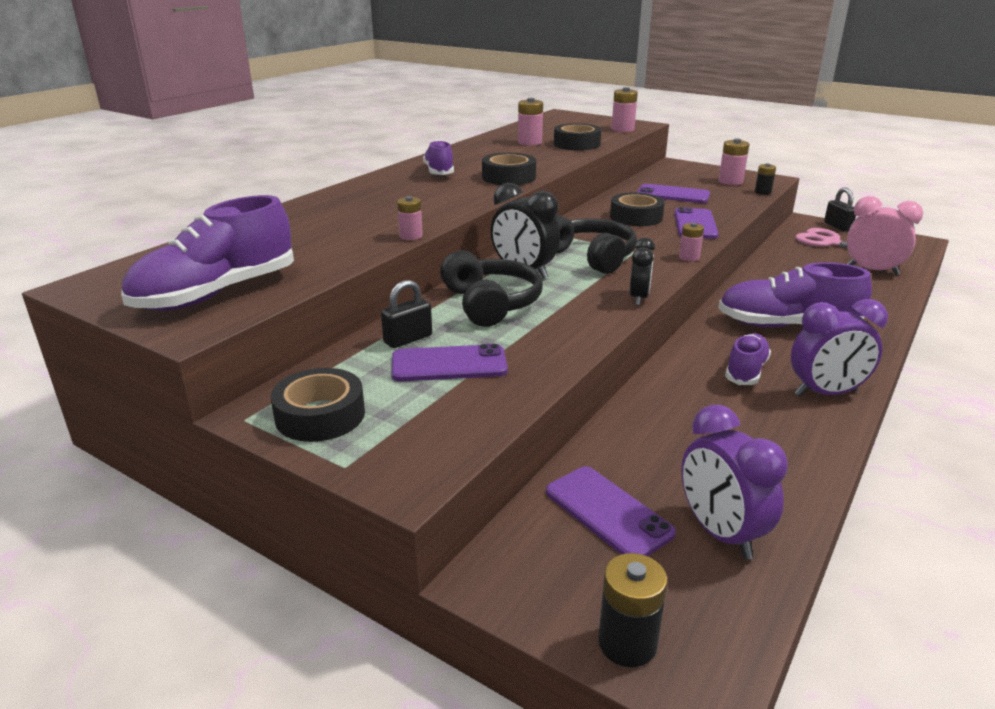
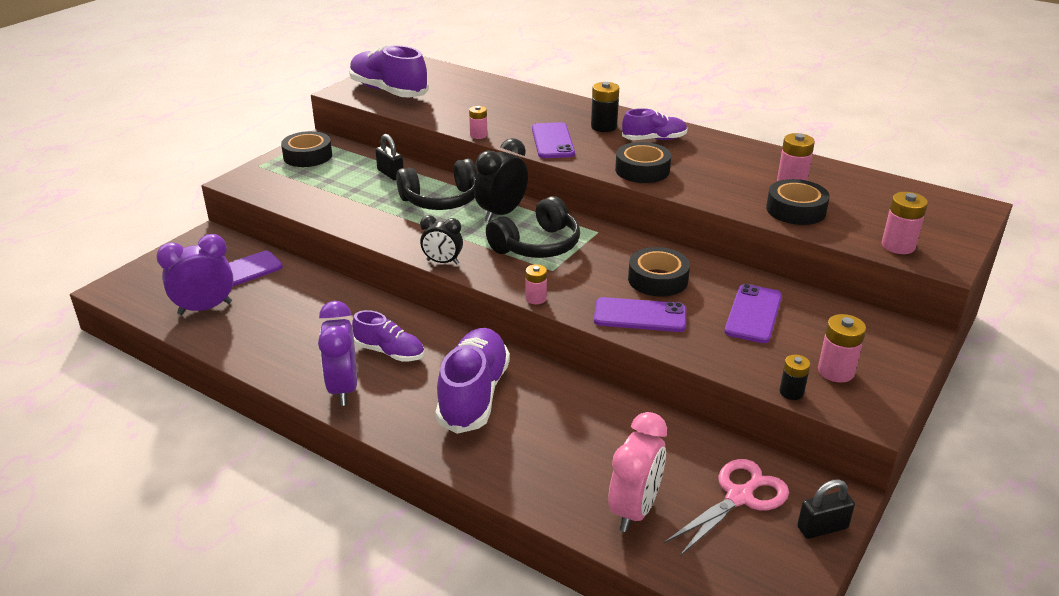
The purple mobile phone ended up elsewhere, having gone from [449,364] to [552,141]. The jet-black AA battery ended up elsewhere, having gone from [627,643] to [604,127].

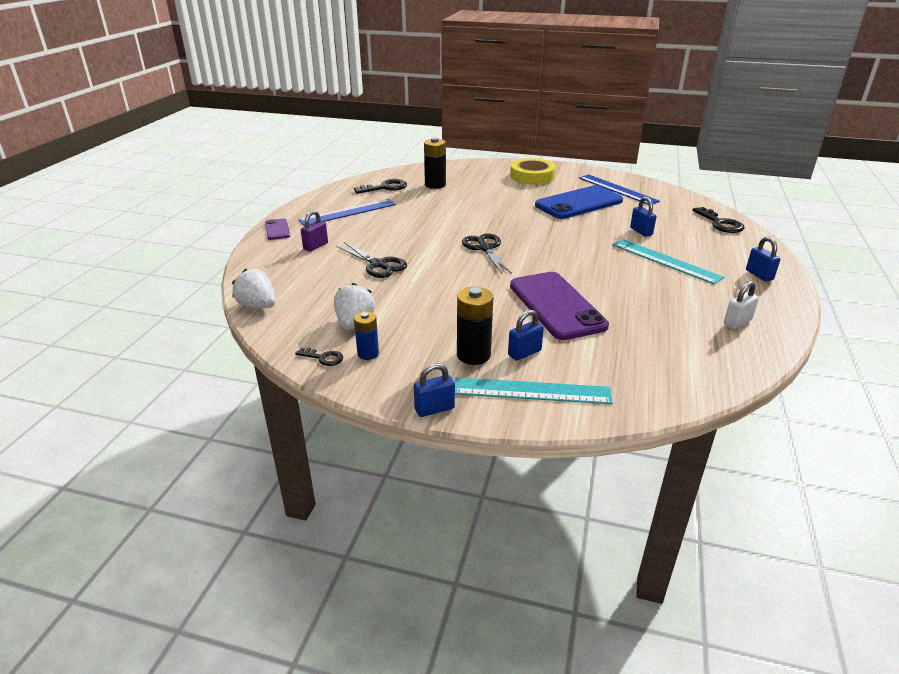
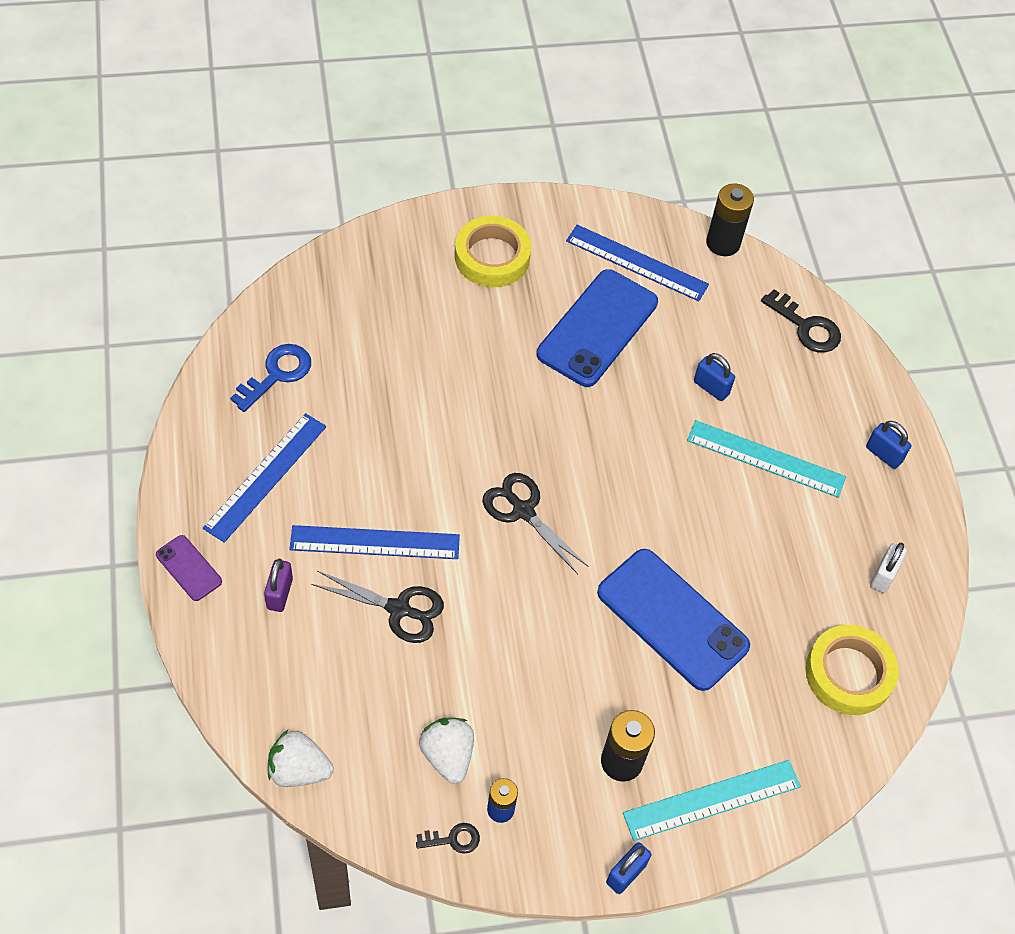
What was the jet-black door key at [385,187] turned into the royal blue door key at [277,374]. The second view gained the royal blue ruler at [375,543]. What was the purple mobile phone at [556,305] turned into the royal blue mobile phone at [672,619]. The jet-black AA battery ended up elsewhere, having gone from [435,185] to [723,243]. The second view gained the yellow sticky tape at [848,673]. The second view lost the royal blue padlock at [524,353].

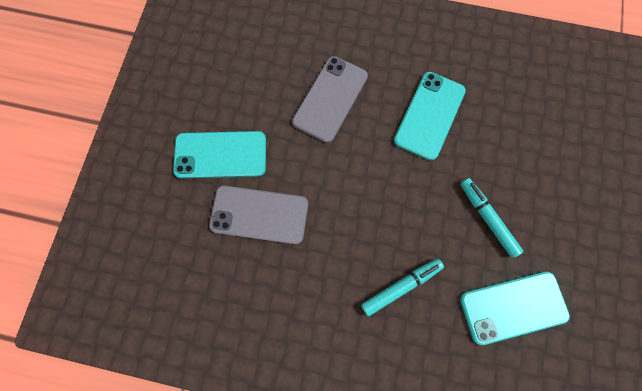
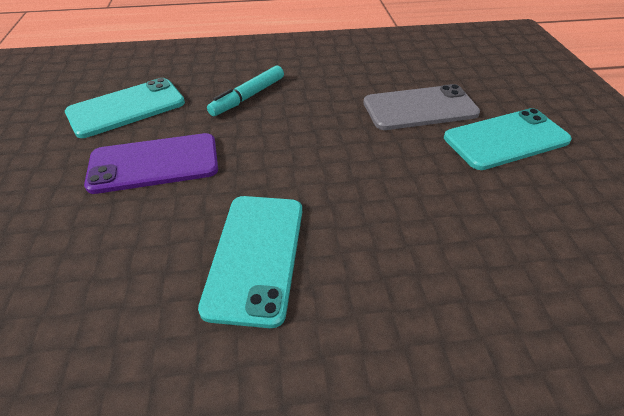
Where the aqua marker stood at [487,218], the purple mobile phone came to stand at [154,163]. The second view lost the ash-grey mobile phone at [330,99].

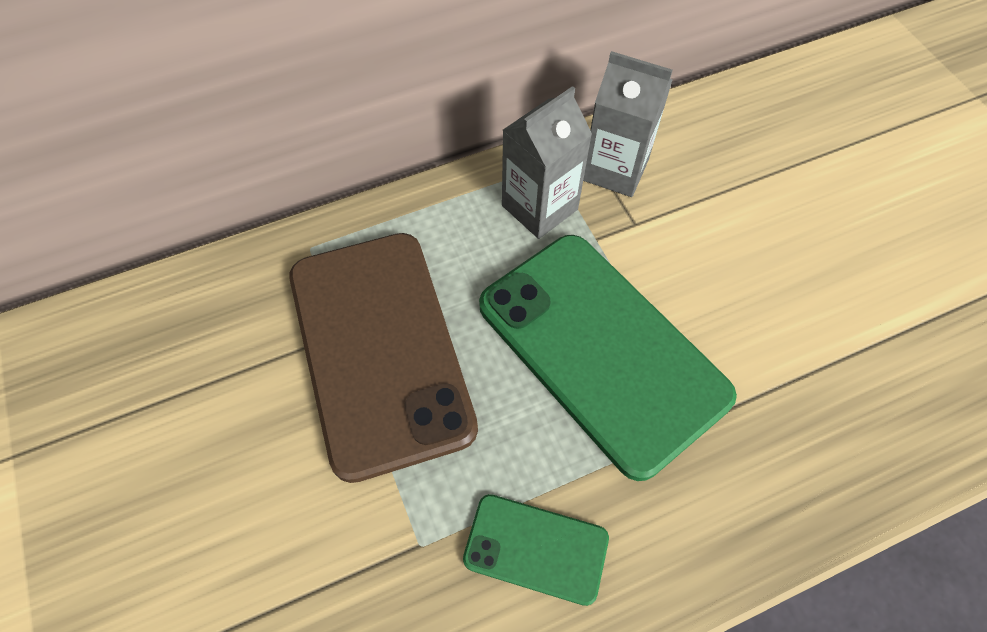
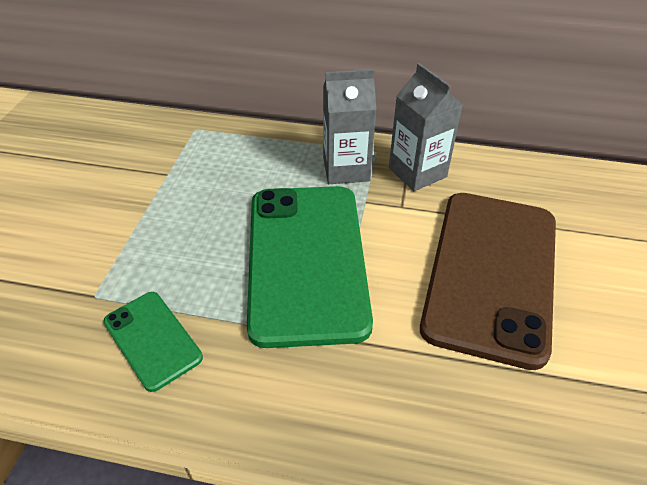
The brown mobile phone ended up elsewhere, having gone from [379,350] to [491,273].

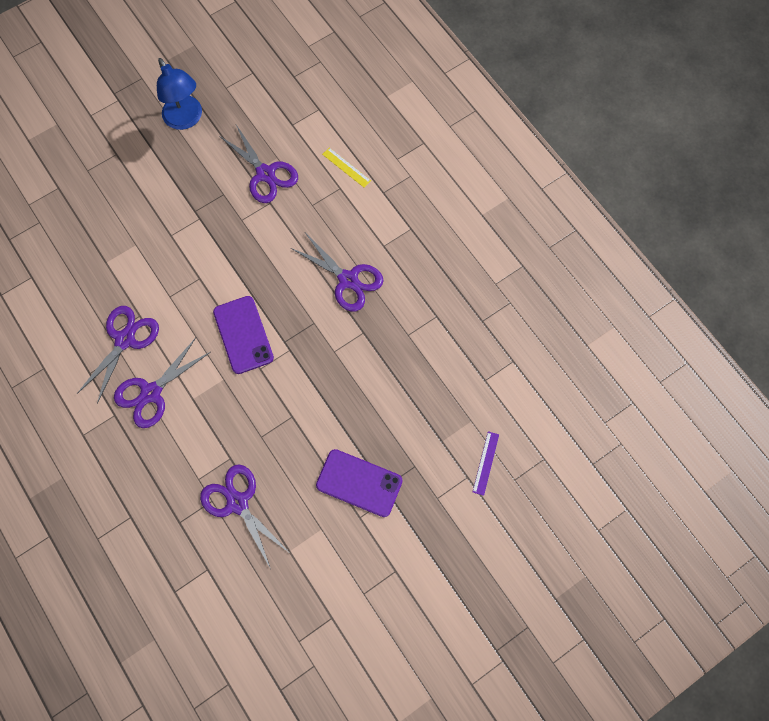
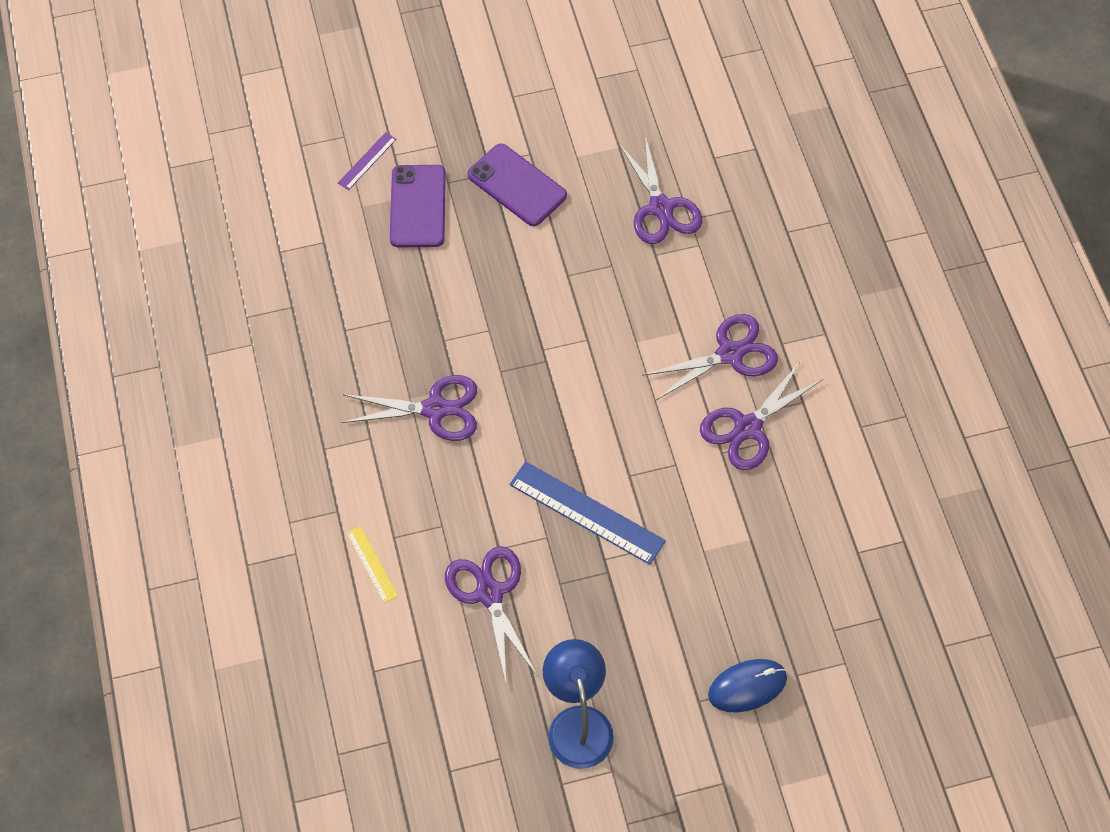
The purple pair of scissors at [348,280] ended up facing another way, 120 degrees clockwise from before. The purple mobile phone ended up elsewhere, having gone from [243,335] to [418,206]. The second view gained the royal blue ruler at [586,513]. The second view gained the royal blue PC mouse at [747,686].

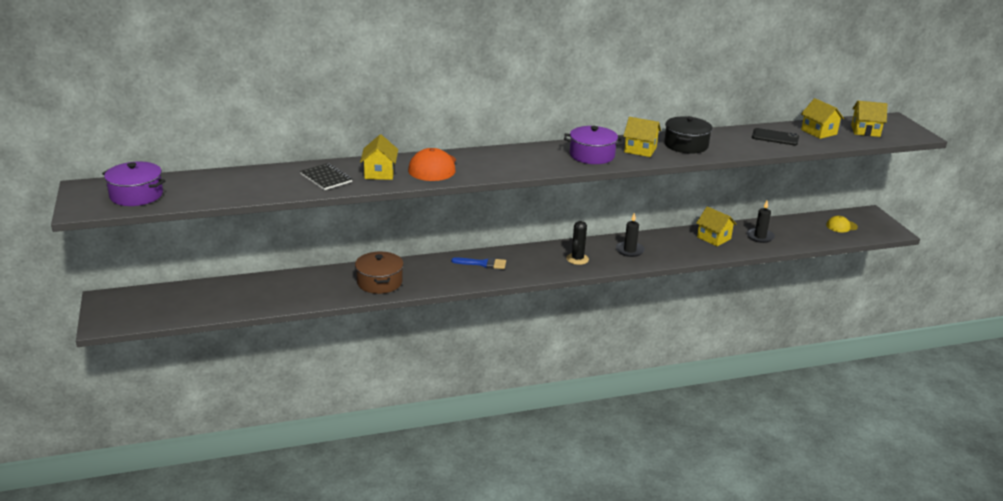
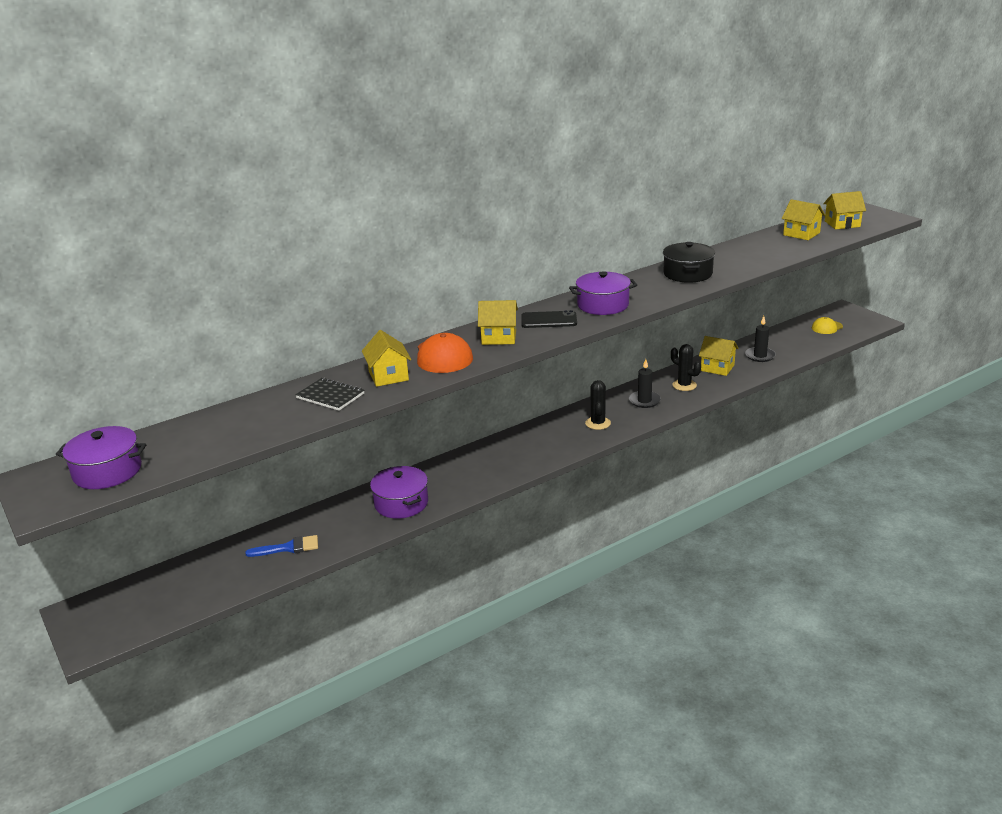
The royal blue paintbrush ended up elsewhere, having gone from [483,264] to [288,548]. What was the brown cooking pot at [379,282] turned into the purple cooking pot at [401,503]. The yellow house ended up elsewhere, having gone from [640,150] to [499,337]. The jet-black mobile phone ended up elsewhere, having gone from [775,137] to [549,320]. The second view gained the jet-black cactus at [684,385].

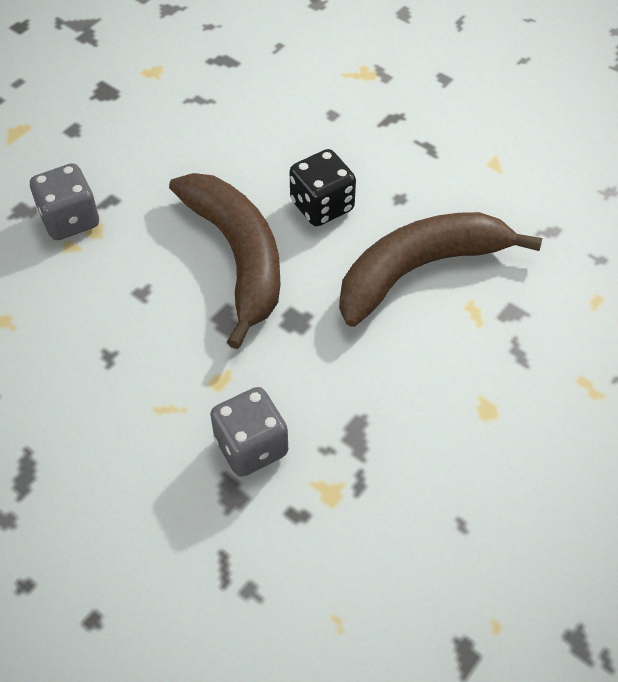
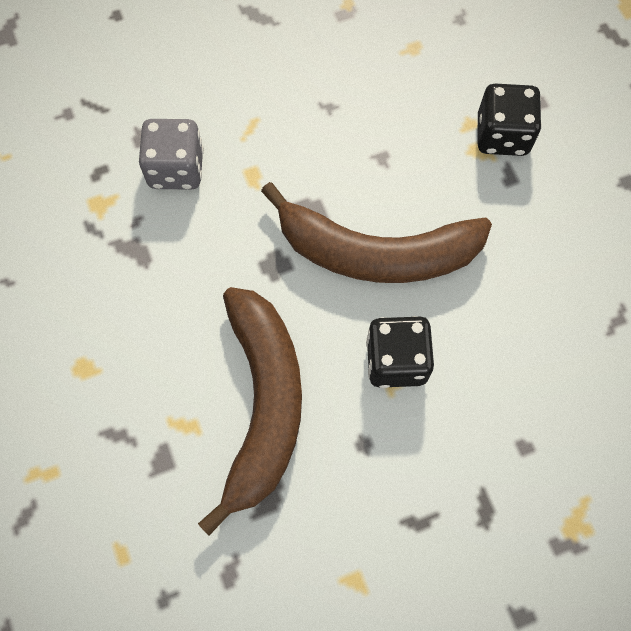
What was the ash-grey dice at [70,220] turned into the jet-black dice at [502,135].

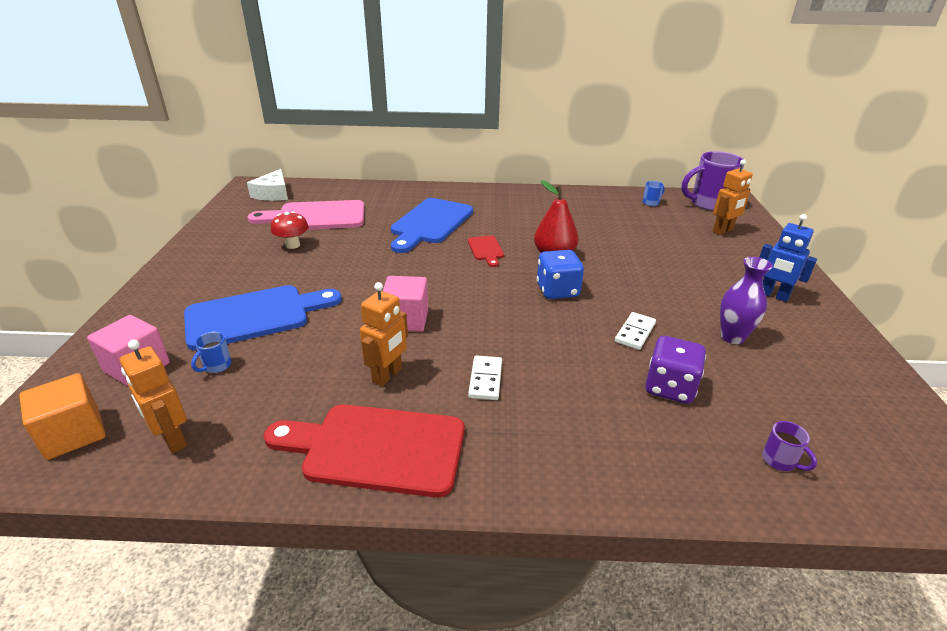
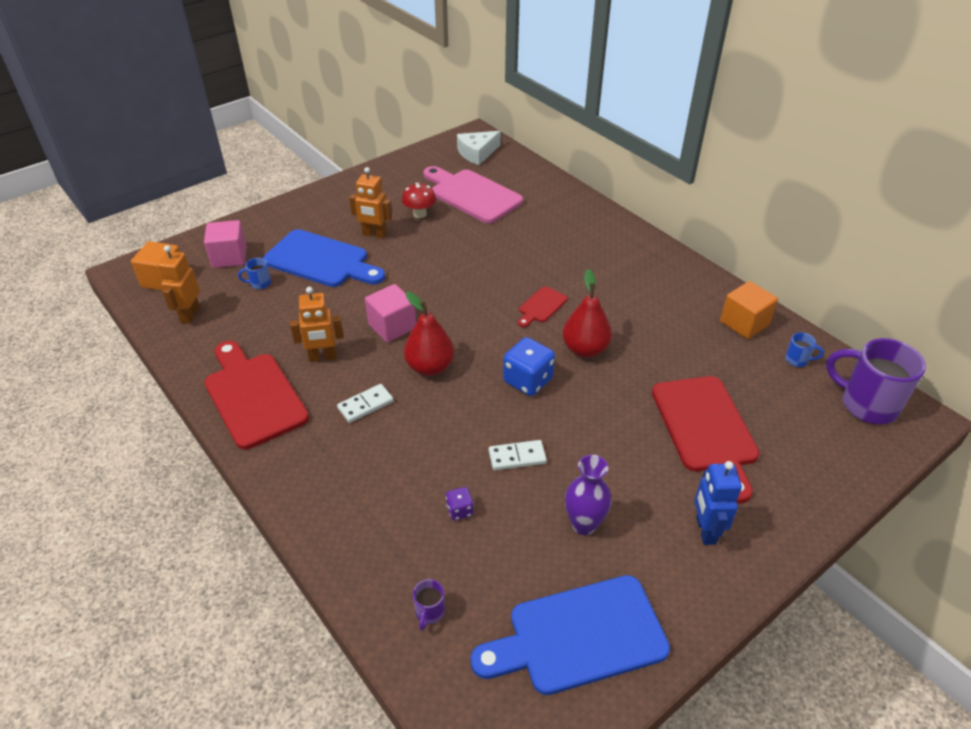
The orange robot ended up elsewhere, having gone from [723,231] to [374,234]. The second view gained the scarlet pear fruit at [430,367]. The size of the purple dice at [669,387] changed by a factor of 0.51. The royal blue chopping board ended up elsewhere, having gone from [430,223] to [578,636]. The second view gained the scarlet chopping board at [705,429]. The second view gained the orange block at [744,323].

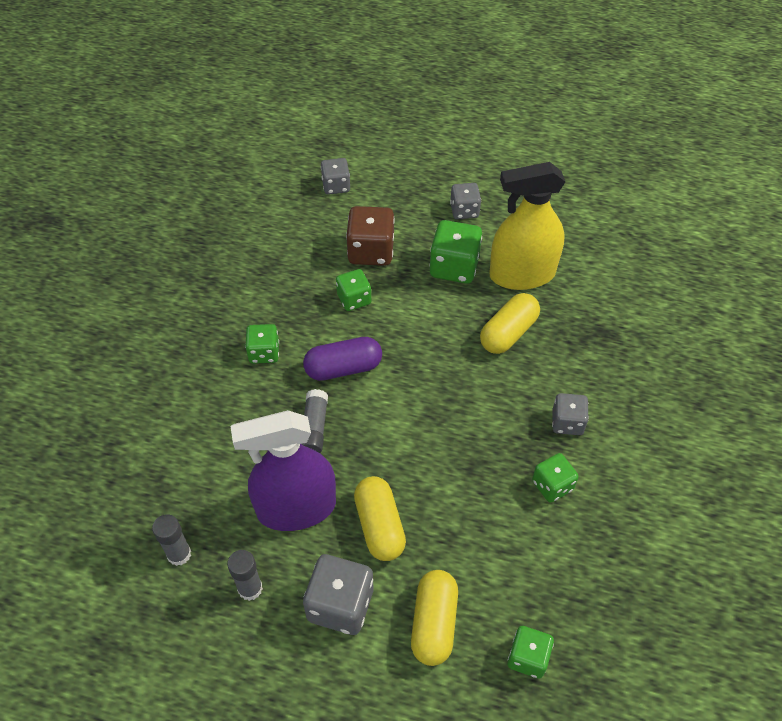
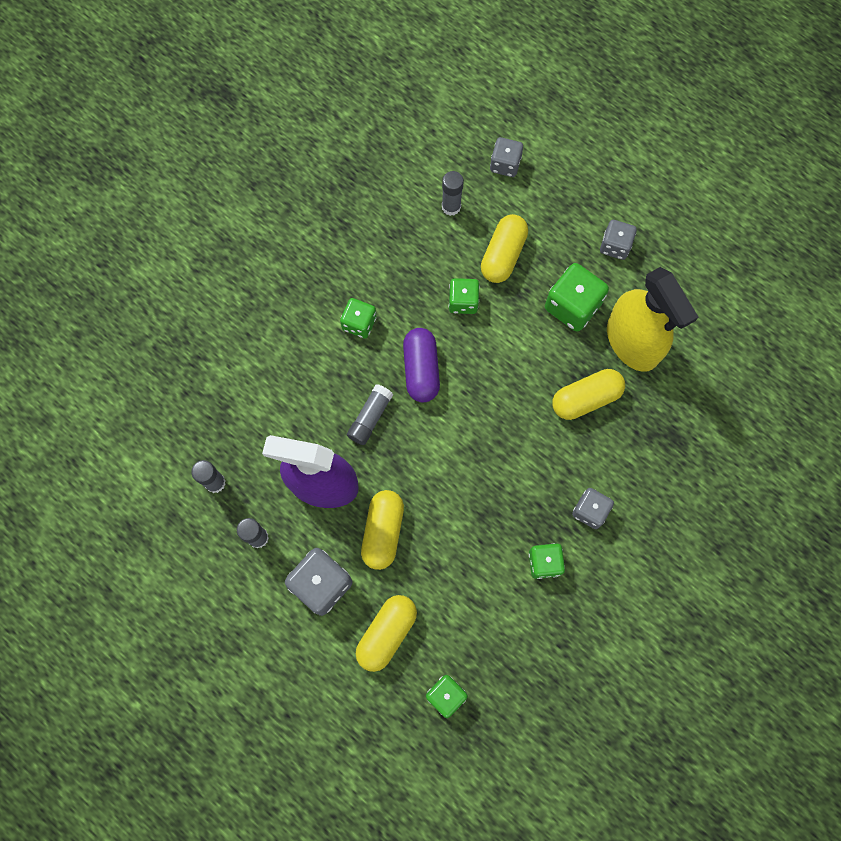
The purple capsule at [343,368] ended up facing another way, 75 degrees clockwise from before. The second view gained the ash-grey glue at [451,207]. Where the brown dice stood at [371,251], the yellow capsule came to stand at [503,255]. The yellow sprayer at [522,274] ended up facing another way, 135 degrees counterclockwise from before.

